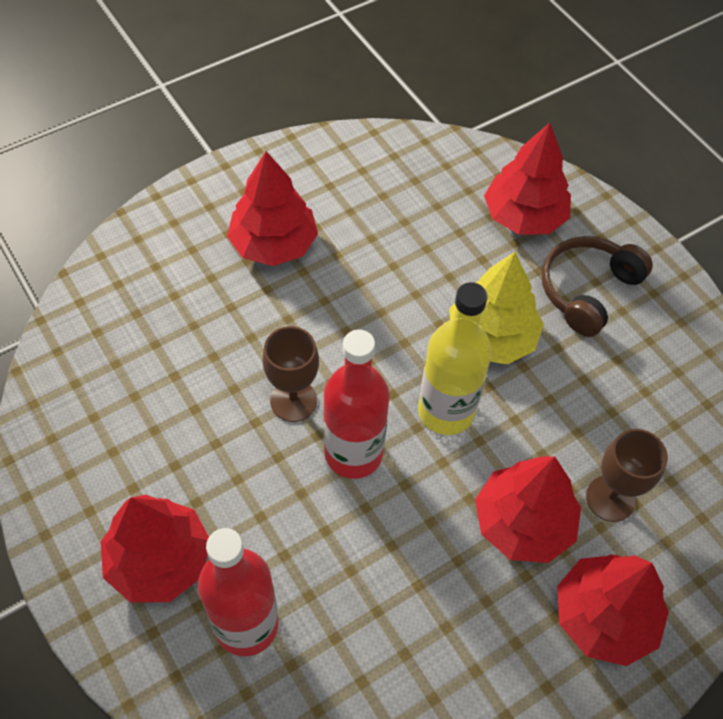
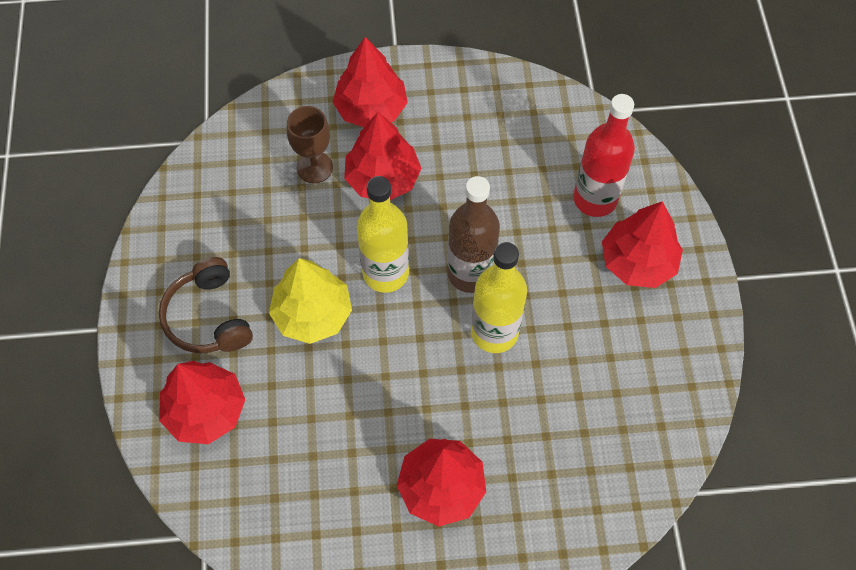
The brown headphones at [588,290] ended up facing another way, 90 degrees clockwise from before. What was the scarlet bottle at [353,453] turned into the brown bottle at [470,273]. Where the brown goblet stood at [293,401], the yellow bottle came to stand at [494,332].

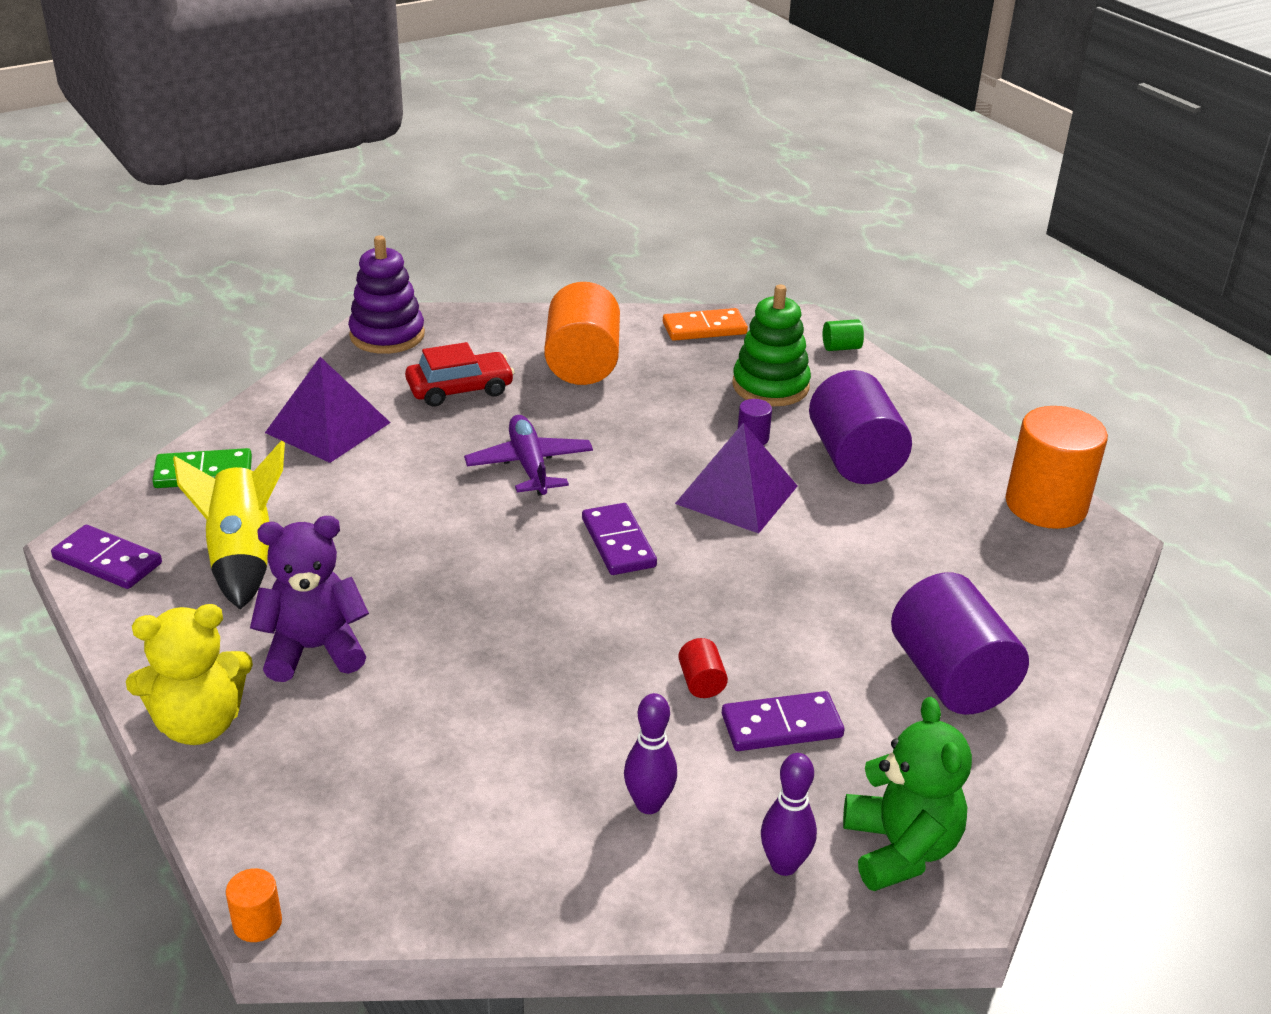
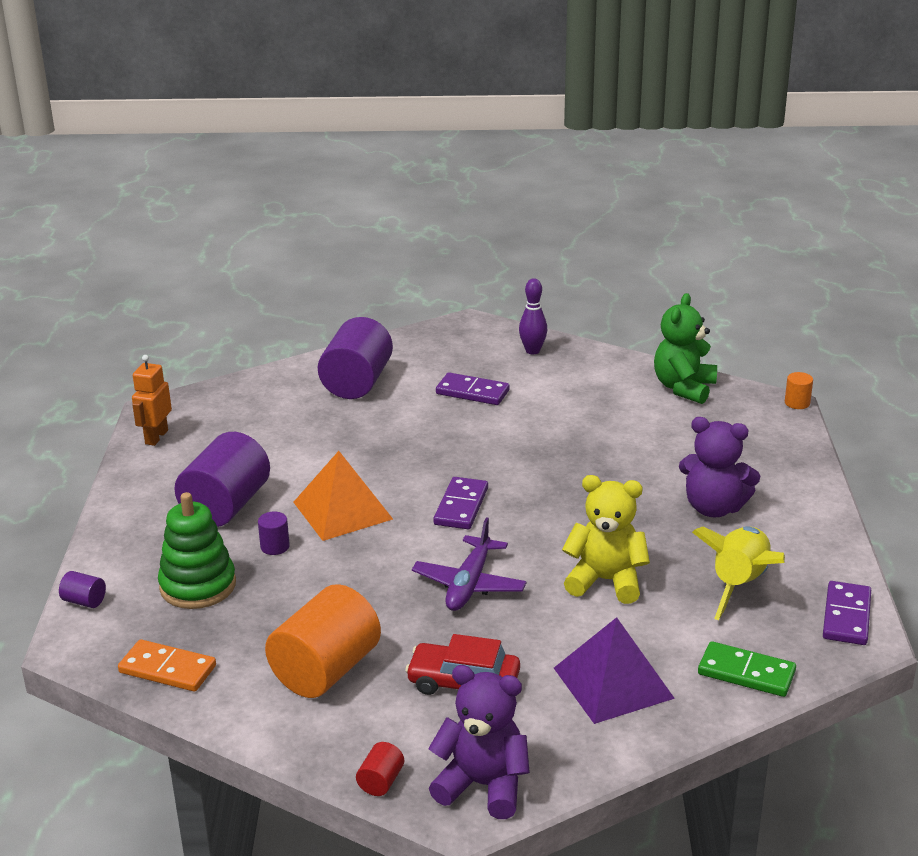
What was the leaf-green cylinder at [841,347] turned into the purple cylinder at [84,601]. Where the orange cylinder stood at [1045,505], the orange robot came to stand at [156,437]. What was the purple pyramid at [737,494] turned into the orange pyramid at [342,510]. The scarlet cylinder ended up elsewhere, having gone from [701,682] to [380,781]. Where the purple stacking toy stood at [387,335], the purple teddy came to stand at [483,785]. The yellow teddy ended up elsewhere, having gone from [199,724] to [606,581]. The leaf-green teddy ended up elsewhere, having gone from [900,849] to [684,388]. The purple domino tile at [107,561] ended up facing another way, 45 degrees clockwise from before. The second view lost the purple tenpin at [648,804].

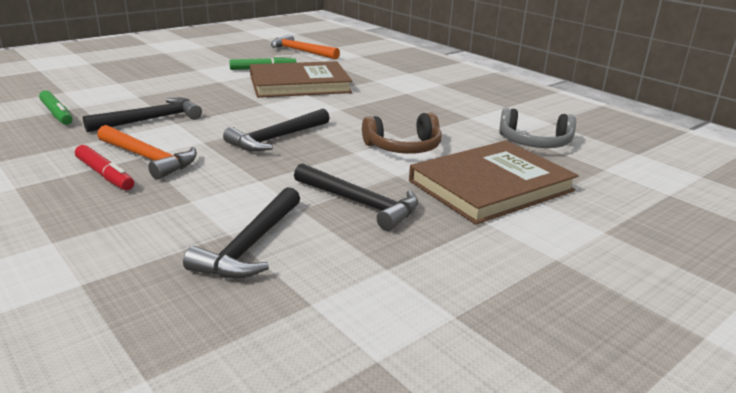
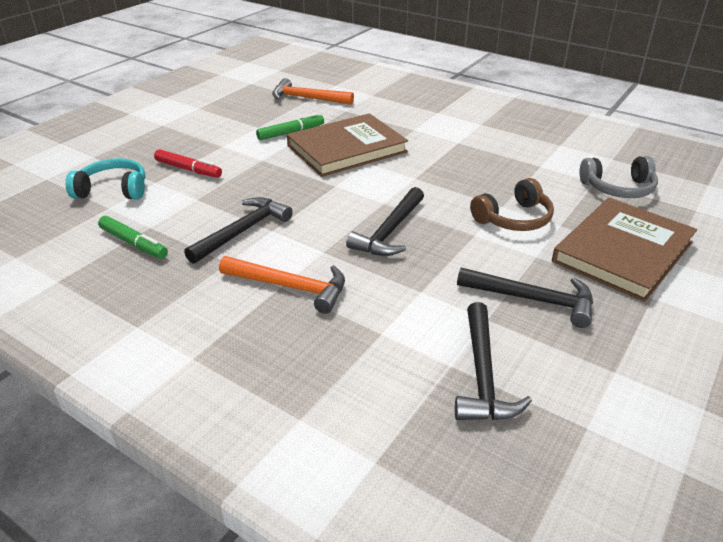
The second view gained the aqua headphones at [113,190]. The scarlet marker ended up elsewhere, having gone from [105,175] to [188,169].

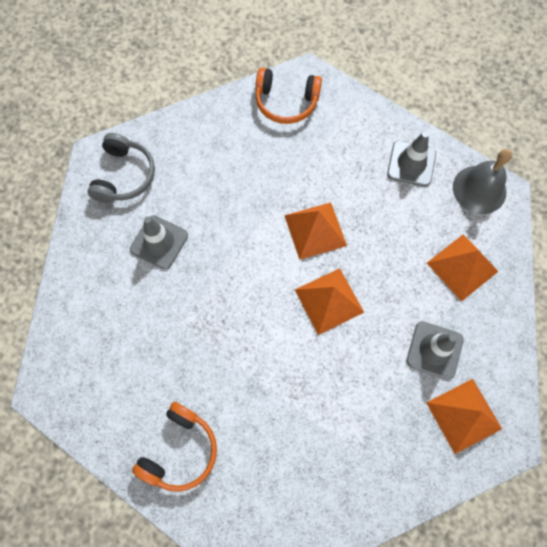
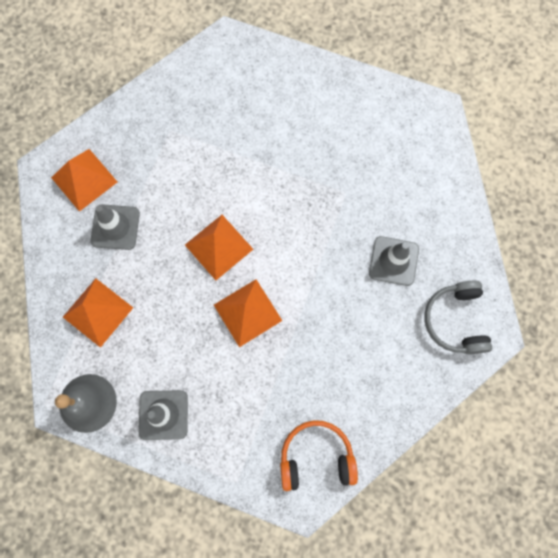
The second view lost the orange headphones at [180,450].

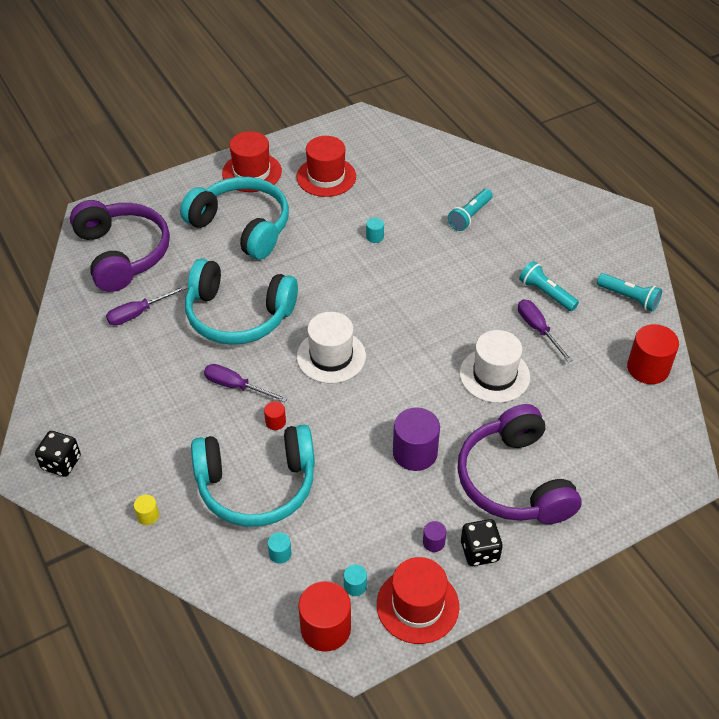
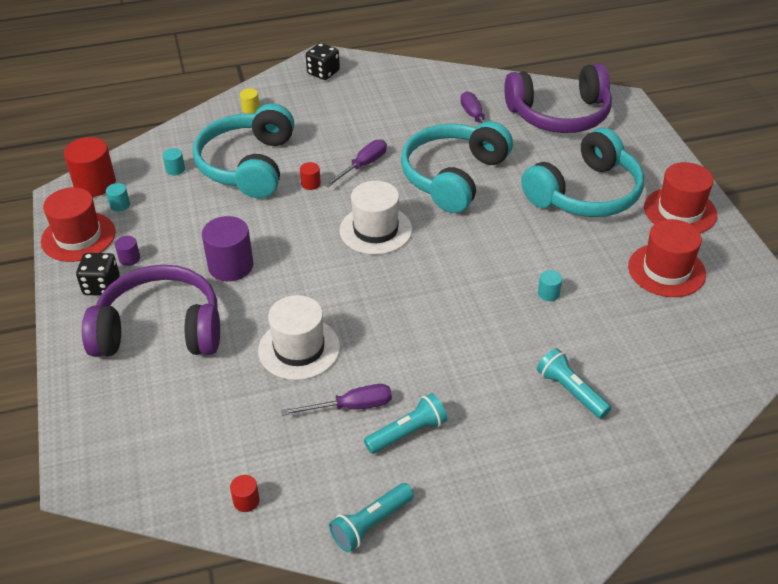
The size of the scarlet cylinder at [648,368] changed by a factor of 0.47.

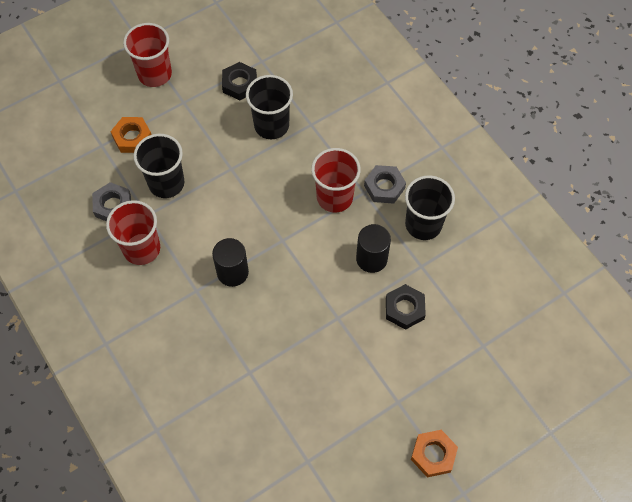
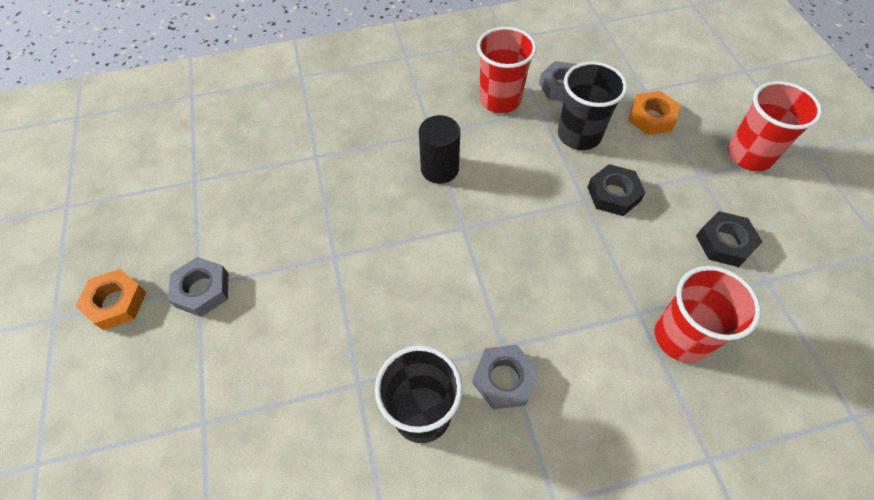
The second view gained the ash-grey nut at [202,290]. The jet-black nut ended up elsewhere, having gone from [404,309] to [613,194]. The scarlet beaker ended up elsewhere, having gone from [334,197] to [681,337]. The second view lost the jet-black beaker at [271,125]. The second view lost the jet-black cylinder at [371,259].

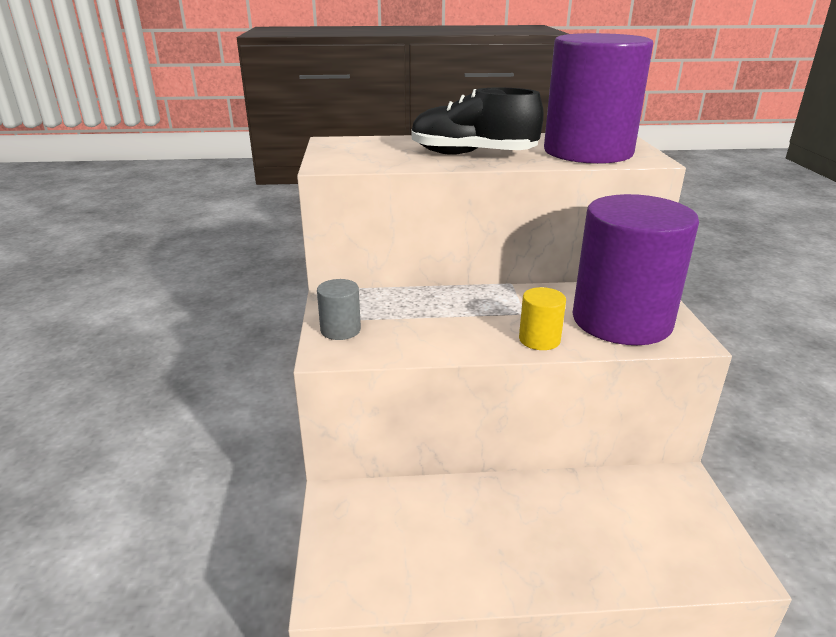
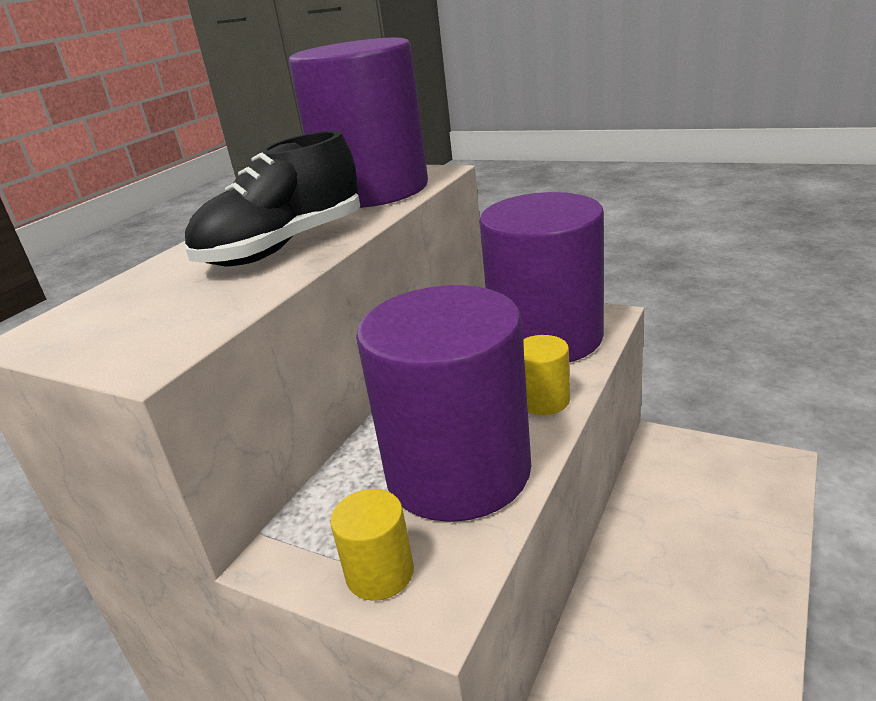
What was the ash-grey cylinder at [340,330] turned into the yellow cylinder at [380,573]. The second view gained the purple cylinder at [458,471].

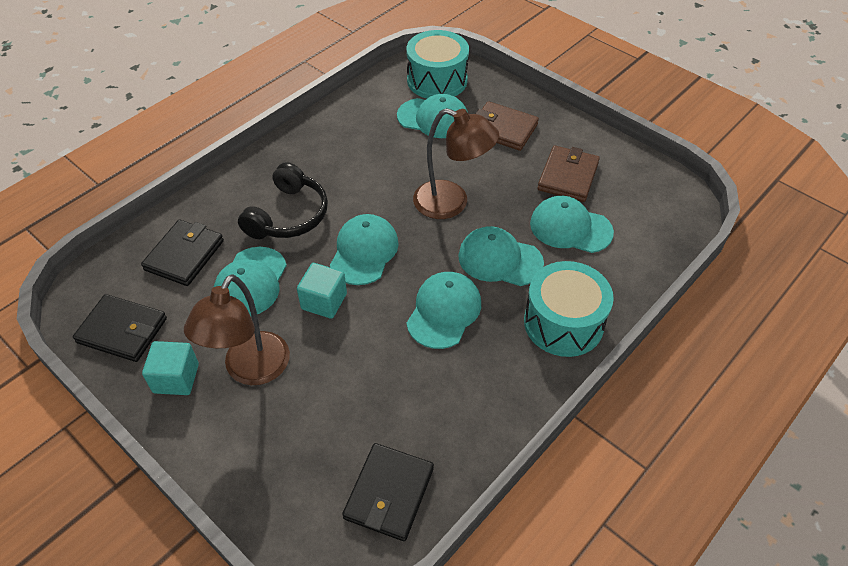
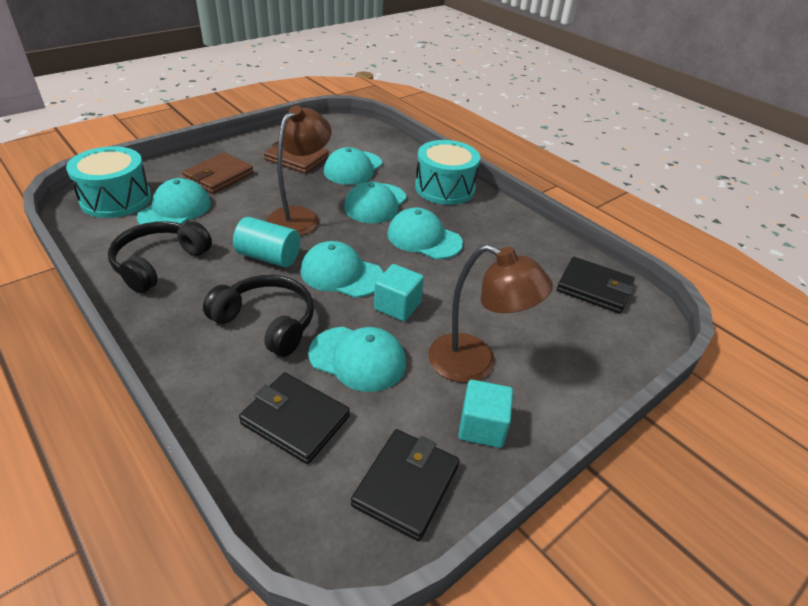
The second view gained the jet-black headphones at [159,263]. The second view gained the aqua cylinder at [269,257].

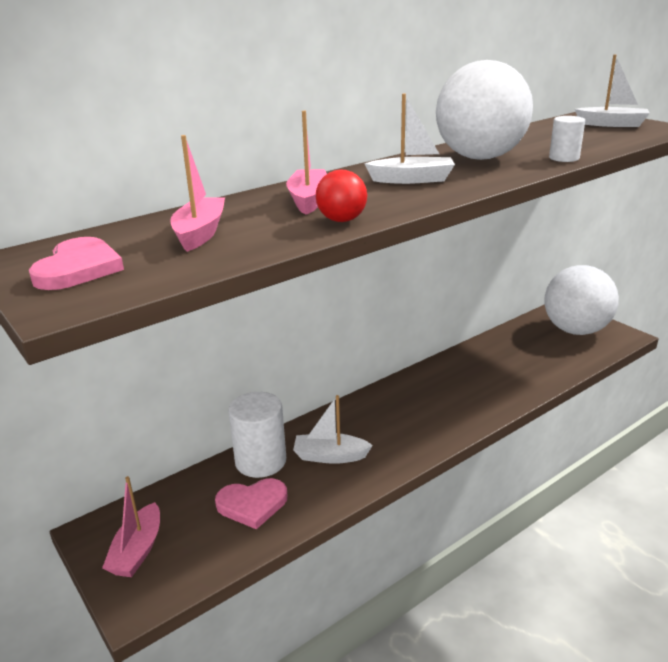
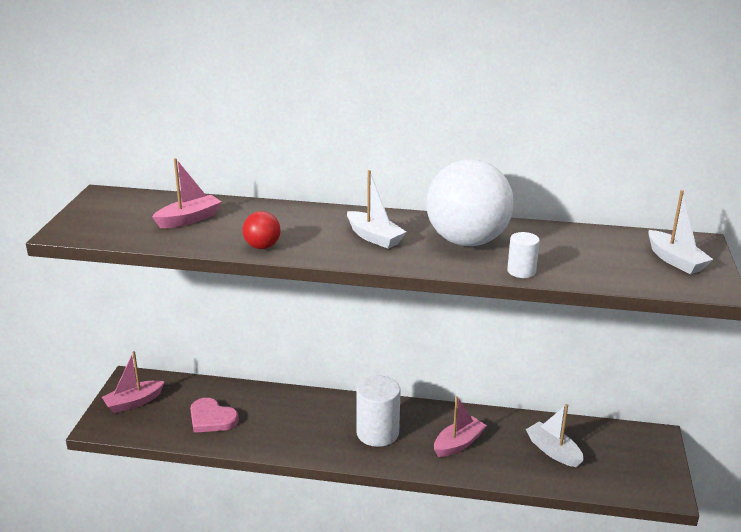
The white cylinder ended up elsewhere, having gone from [260,461] to [377,433]. The rose-pink toy boat ended up elsewhere, having gone from [309,200] to [458,444]. The white toy boat ended up elsewhere, having gone from [330,456] to [553,451]. The second view lost the rose-pink heart shape at [78,268]. The second view lost the white sphere at [575,330].

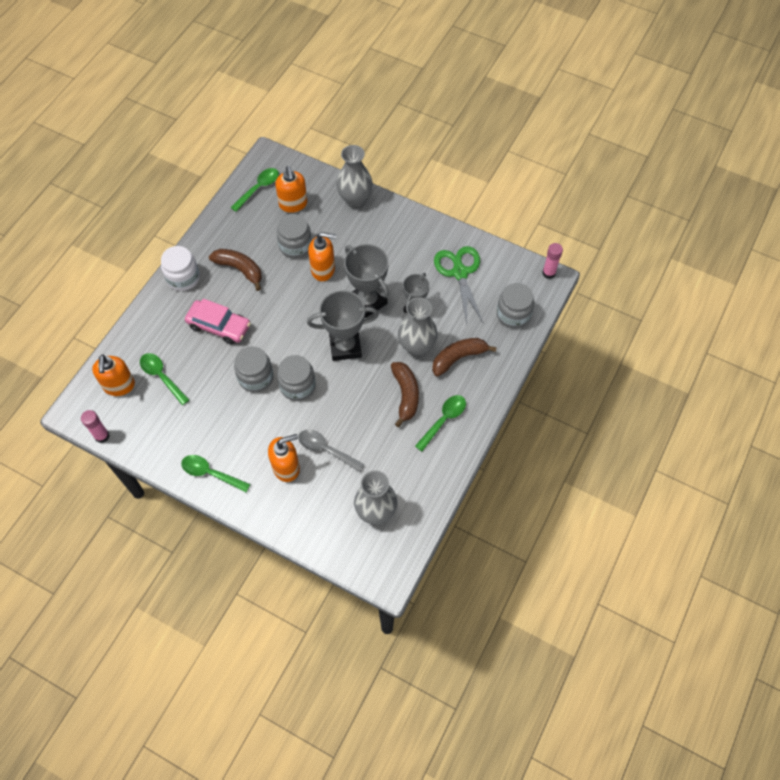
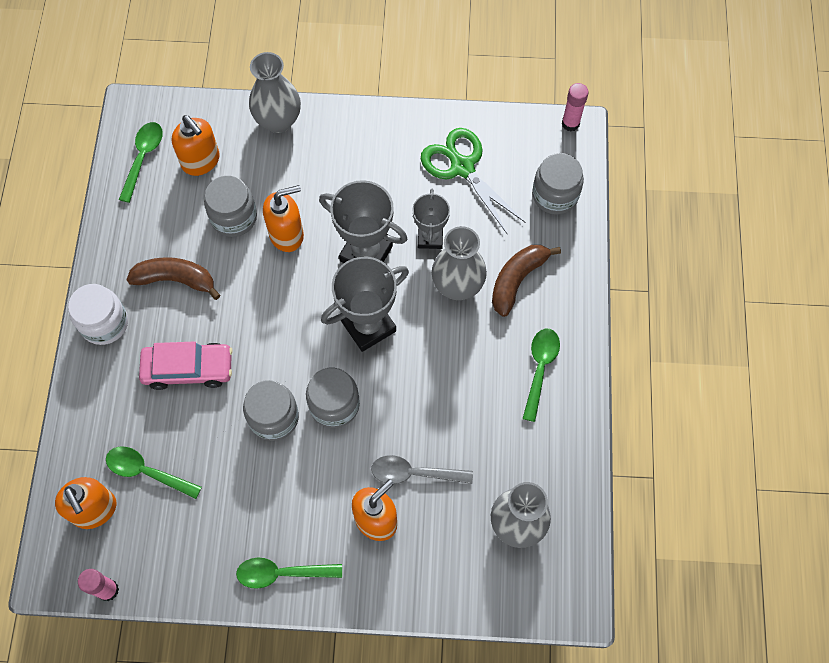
The second view lost the brown banana fruit at [405,395].

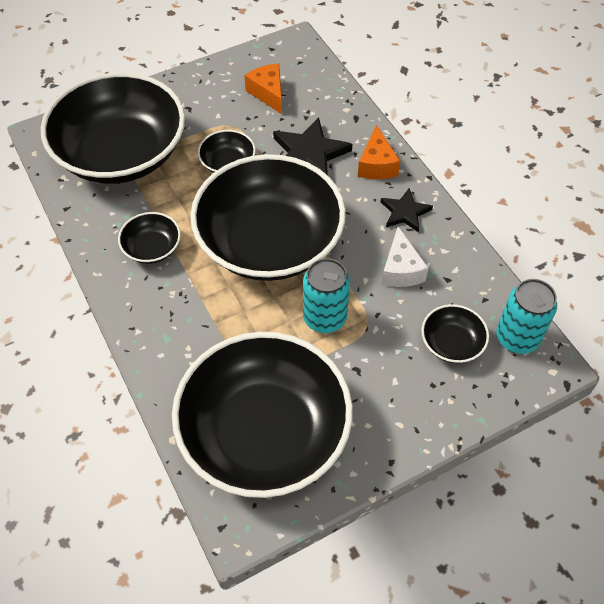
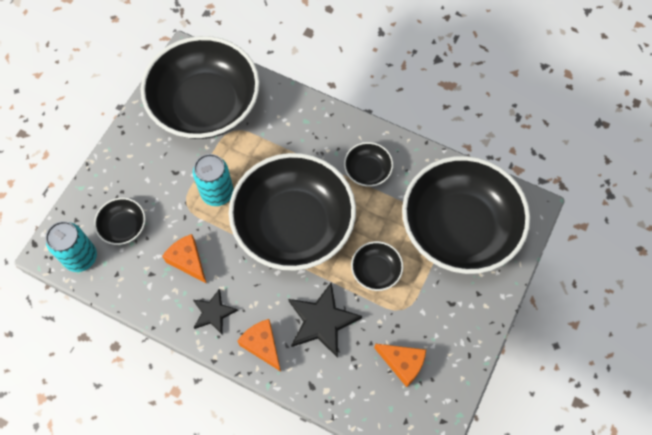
What was the white piece of cheese at [401,270] turned into the orange piece of cheese at [188,261].

